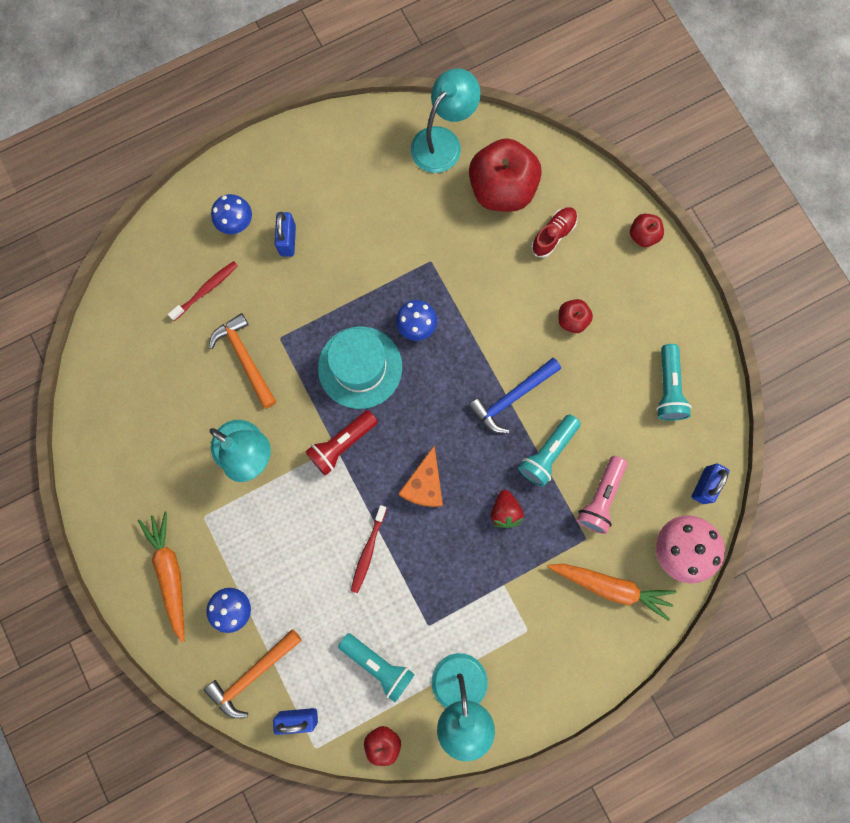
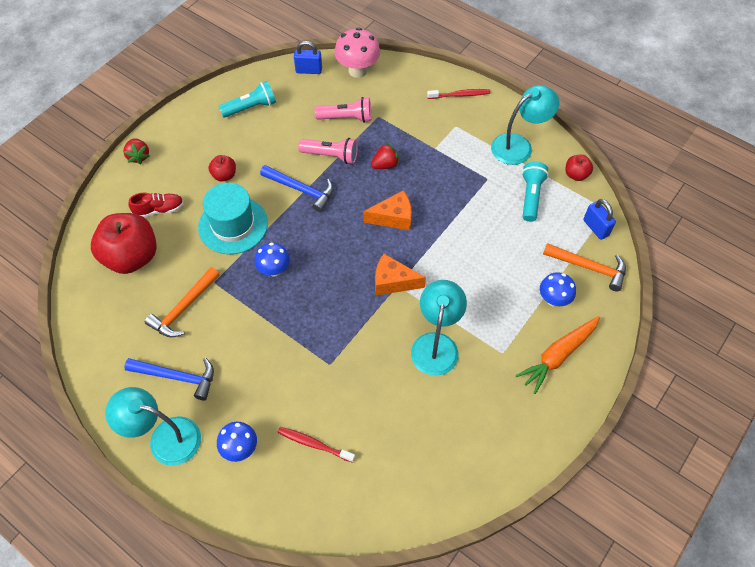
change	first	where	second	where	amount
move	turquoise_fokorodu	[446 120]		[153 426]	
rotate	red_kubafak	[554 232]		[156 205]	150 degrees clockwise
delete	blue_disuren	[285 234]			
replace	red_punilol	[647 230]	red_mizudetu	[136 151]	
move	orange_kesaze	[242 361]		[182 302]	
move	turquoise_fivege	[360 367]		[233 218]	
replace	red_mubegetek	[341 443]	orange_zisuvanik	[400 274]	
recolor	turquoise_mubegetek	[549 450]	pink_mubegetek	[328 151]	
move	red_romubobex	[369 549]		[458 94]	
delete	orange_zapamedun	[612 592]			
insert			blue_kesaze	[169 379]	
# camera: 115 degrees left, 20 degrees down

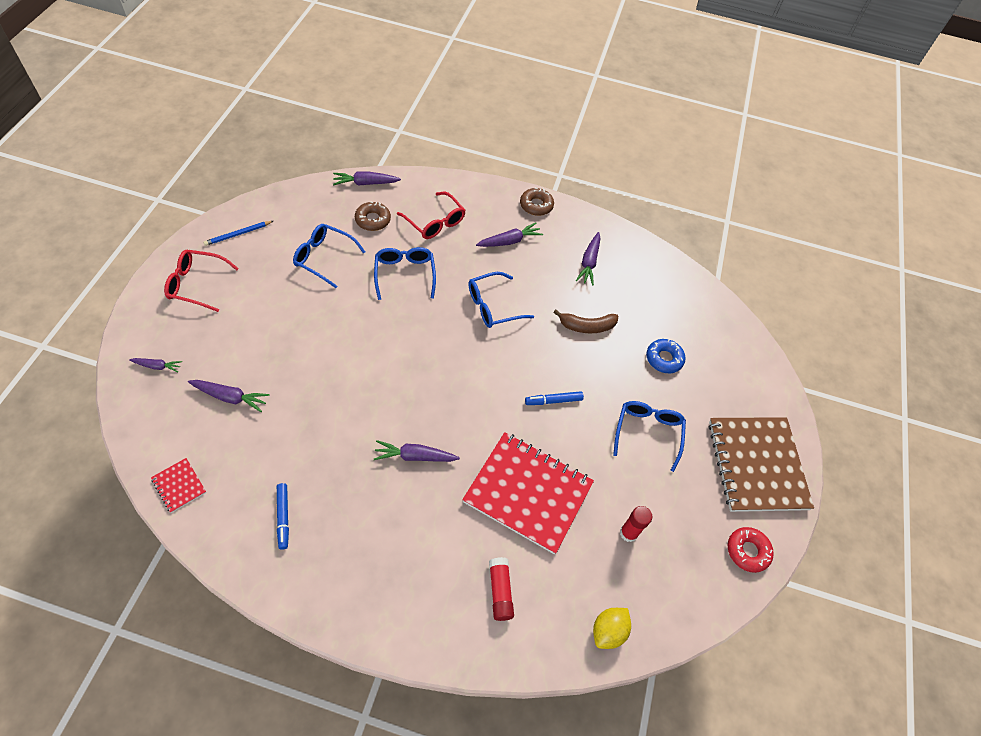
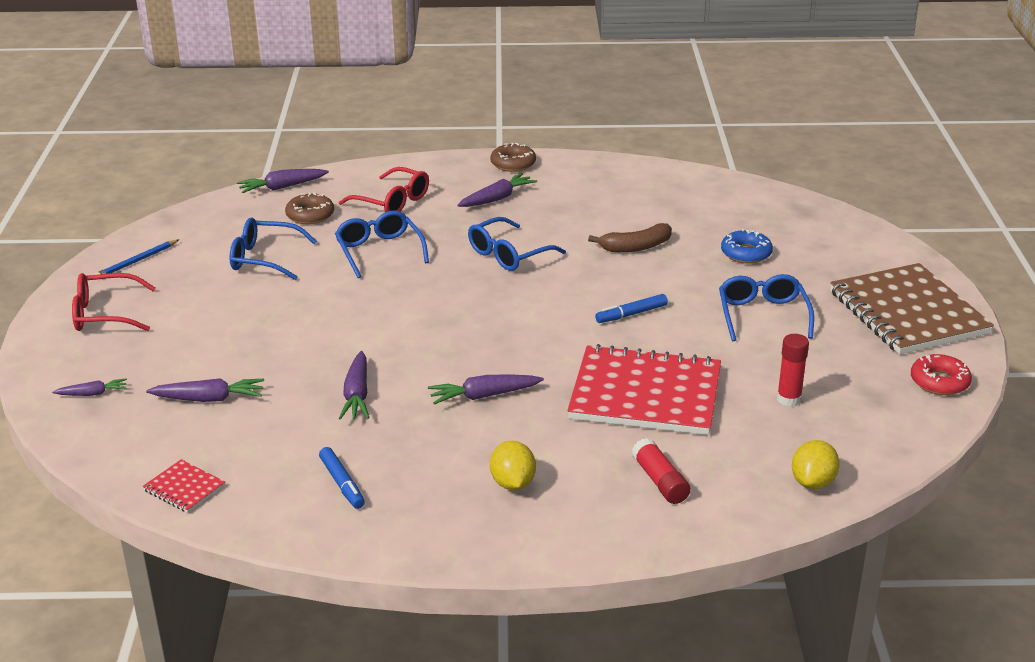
change	first	where	second	where	amount
move	purple_zapamedun	[588 259]		[354 385]	
insert			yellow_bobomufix	[513 465]	
# camera: 10 degrees left, 25 degrees down

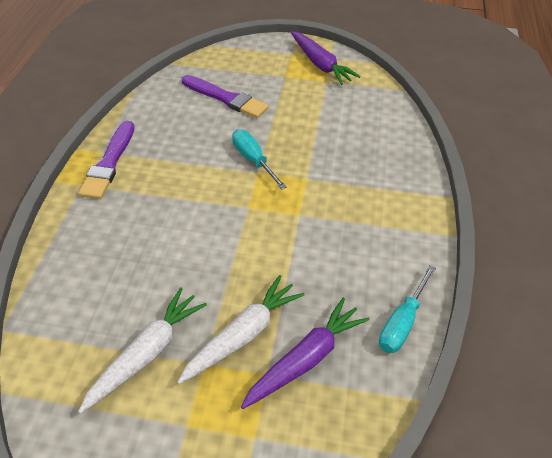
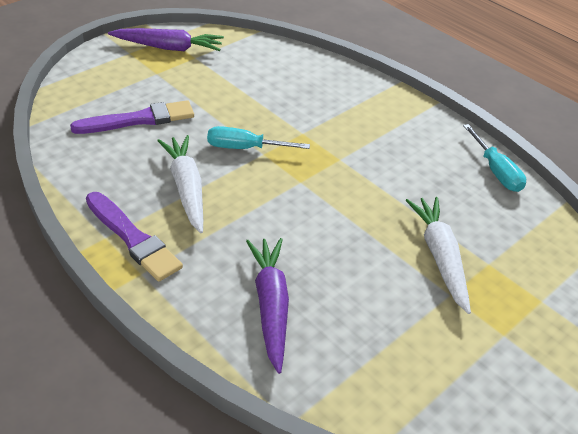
change	first	where	second	where	amount
move	white_zapamedun	[142 350]		[180 184]	
move	purple_zapamedun	[305 353]		[267 306]	
# camera: 55 degrees left, 5 degrees down

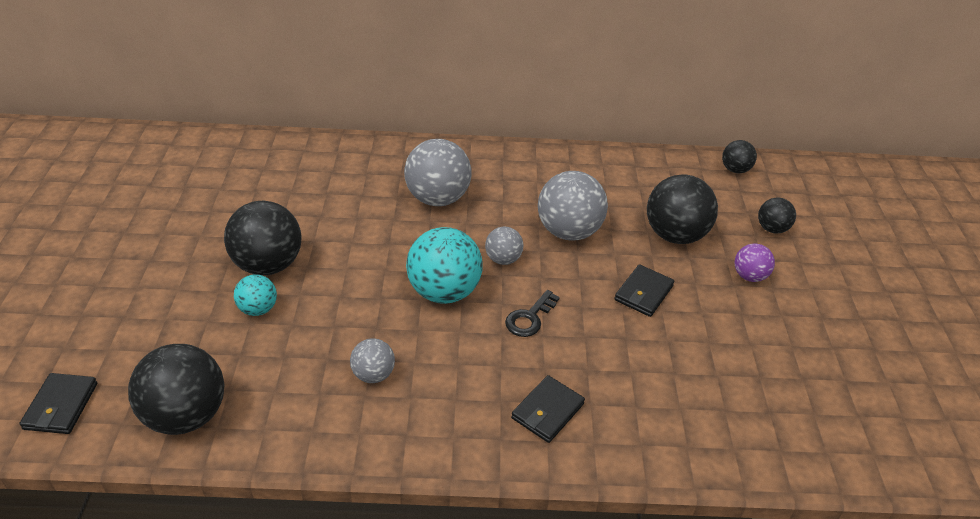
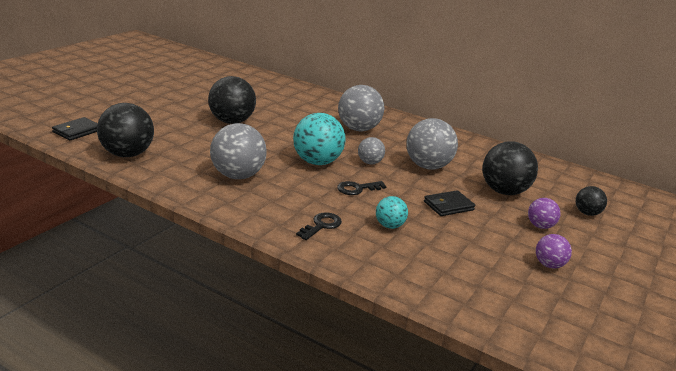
change	first	where	second	where	amount
delete	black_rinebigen	[739 156]			
move	turquoise_rinebigen	[255 295]		[392 212]	
resize	grey_rinebigen	[372 360]		[238 151]	x1.87
replace	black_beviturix	[548 409]	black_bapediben	[319 226]	
insert			purple_rinebigen	[554 251]	
# camera: 30 degrees right, 15 degrees down

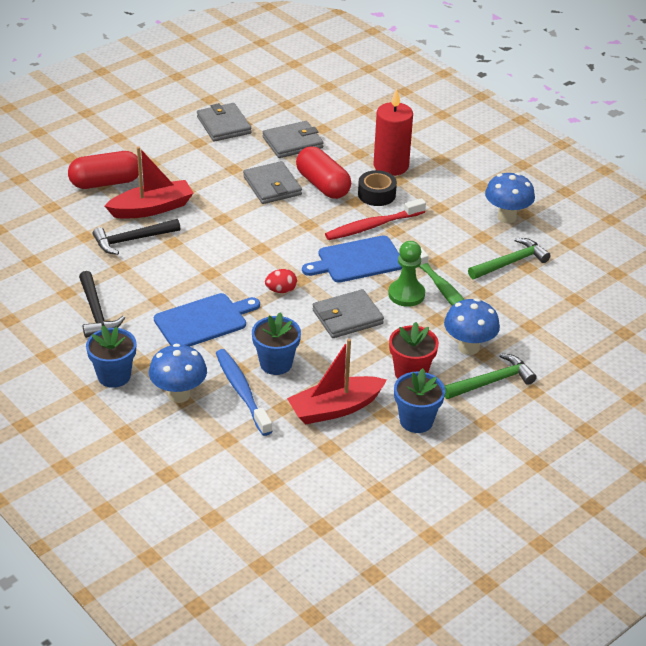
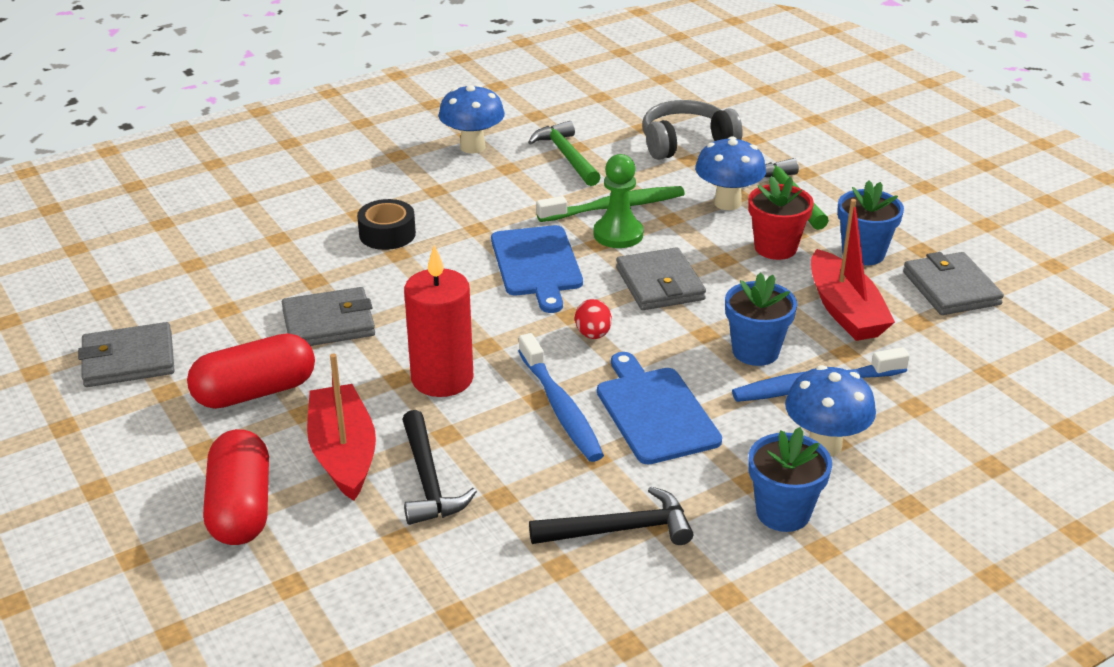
change	first	where	second	where	amount
move	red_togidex	[393 132]		[439 321]	
move	grey_beviturix	[293 139]		[953 283]	
move	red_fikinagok	[323 173]		[251 371]	
delete	red_romubobex	[375 219]			
insert			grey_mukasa	[693 130]	
insert			blue_romubobex	[561 397]	
# camera: 80 degrees left, 5 degrees down

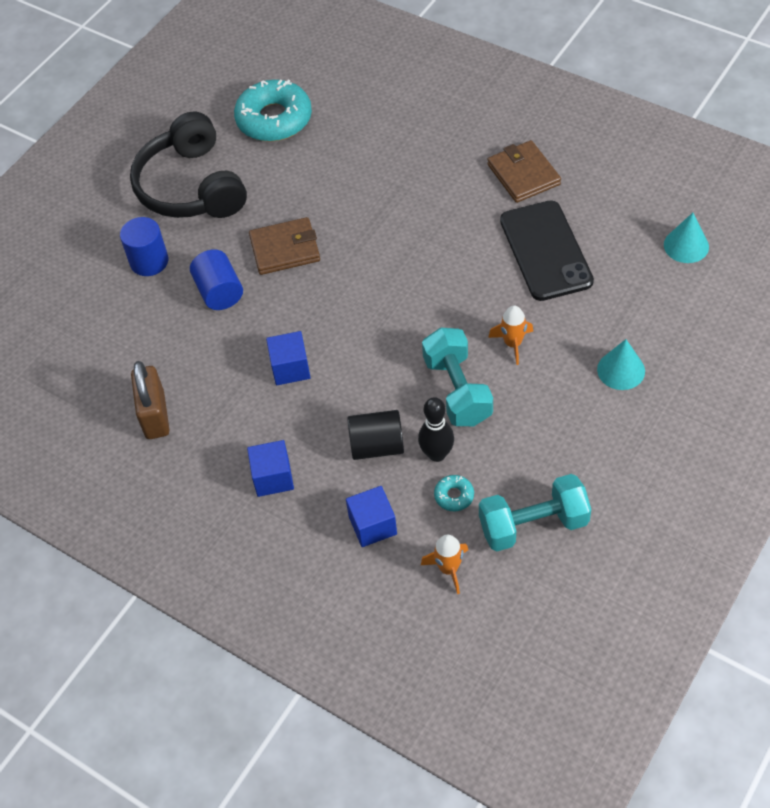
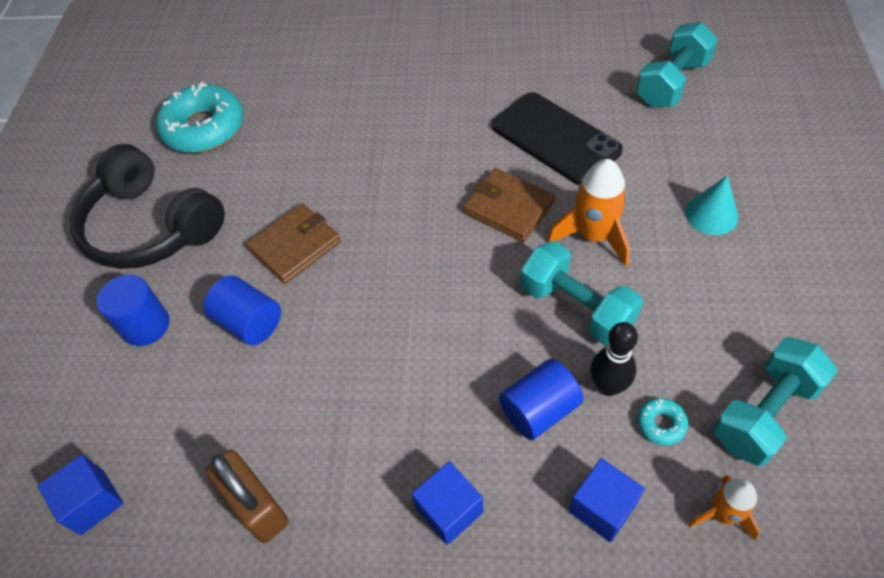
change	first	where	second	where	amount
move	brown_beviturix	[524 171]		[509 205]	
replace	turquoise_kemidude	[686 238]	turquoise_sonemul	[677 65]	
resize	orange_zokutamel	[510 335]		[589 213]	x1.61
move	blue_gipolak	[288 358]		[80 495]	
recolor	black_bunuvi	[375 435]	blue_bunuvi	[541 399]	
# camera: 30 degrees left, 0 degrees up

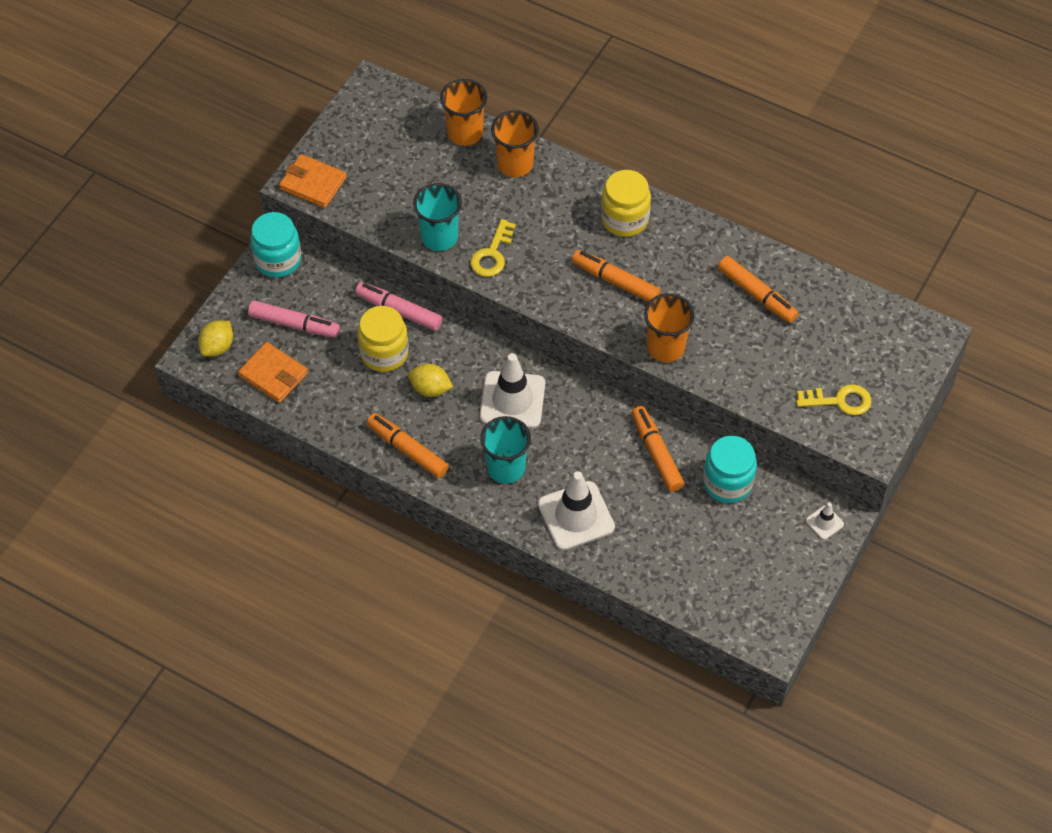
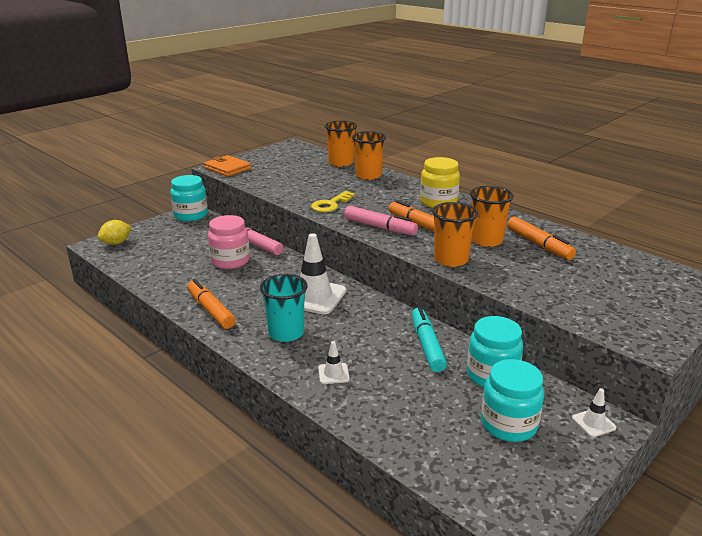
change	first	where	second	where	amount
delete	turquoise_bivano	[437 217]			
move	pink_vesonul	[294 319]		[381 220]	
recolor	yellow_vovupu	[383 339]	pink_vovupu	[229 242]	
delete	orange_beviturix	[273 372]			
delete	yellow_bobomufix	[430 380]			
delete	yellow_bapediben	[833 399]			
recolor	orange_vesonul	[657 449]	turquoise_vesonul	[429 339]	
resize	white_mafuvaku	[576 510]		[334 362]	x0.47
insert			orange_bivano	[492 216]	
insert			turquoise_vovupu	[512 400]	
# camera: 15 degrees right, 30 degrees down

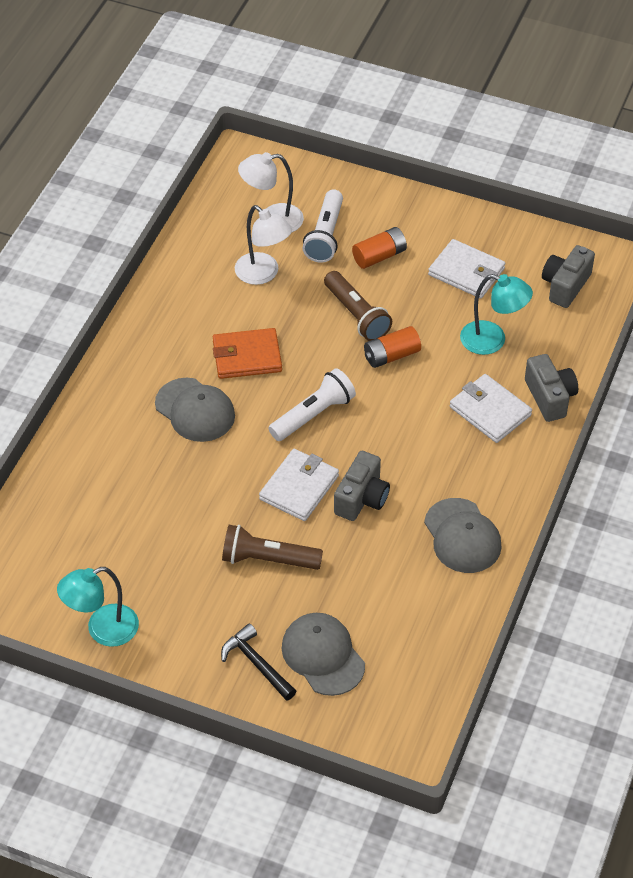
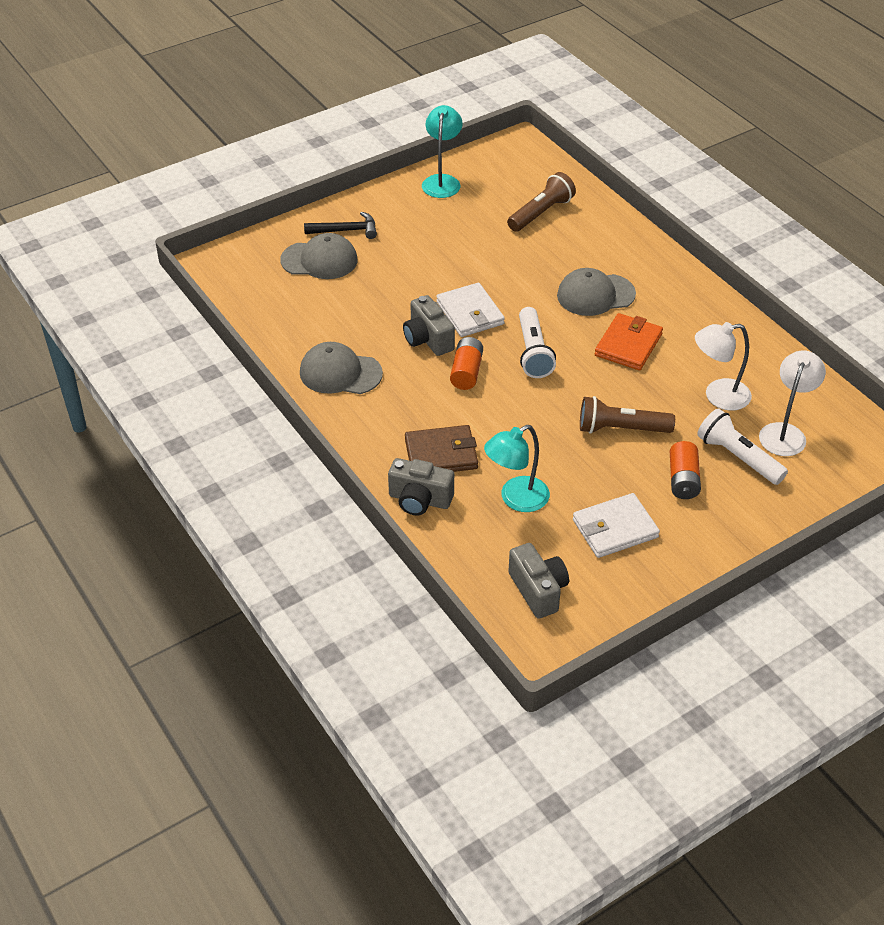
change	first	where	second	where	amount
move	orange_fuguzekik	[392 347]		[466 363]	
recolor	white_beviturix	[491 408]	brown_beviturix	[441 448]	
move	brown_mubegetek	[272 547]		[541 202]	
# camera: 125 degrees right, 5 degrees down

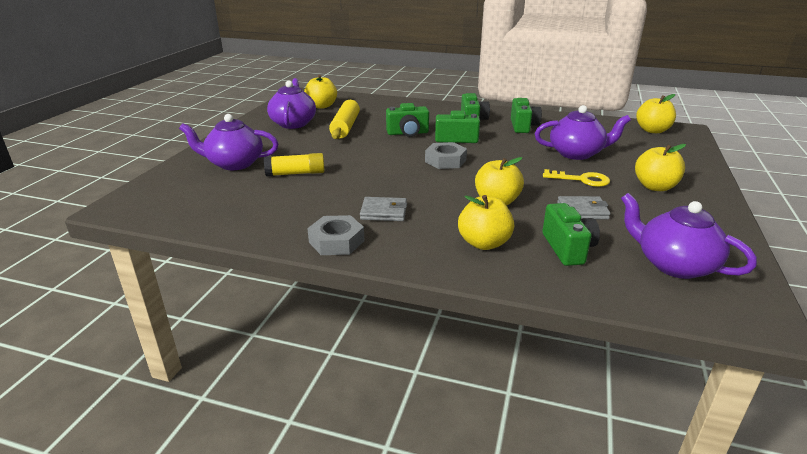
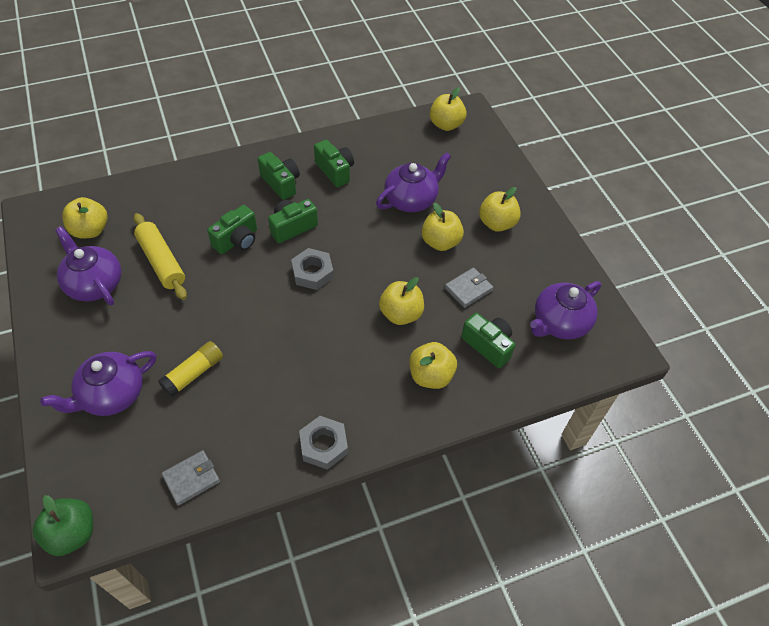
change	first	where	second	where	amount
replace	yellow_bapediben	[576 178]	yellow_punilol	[442 227]	
rotate	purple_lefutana	[689 236]		[565 310]	45 degrees counterclockwise
move	grey_beviturix	[383 209]		[191 478]	
insert			green_punilol	[62 525]	
# camera: 40 degrees left, 25 degrees up

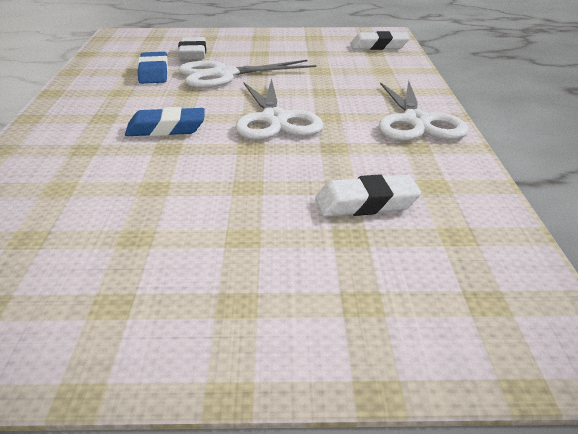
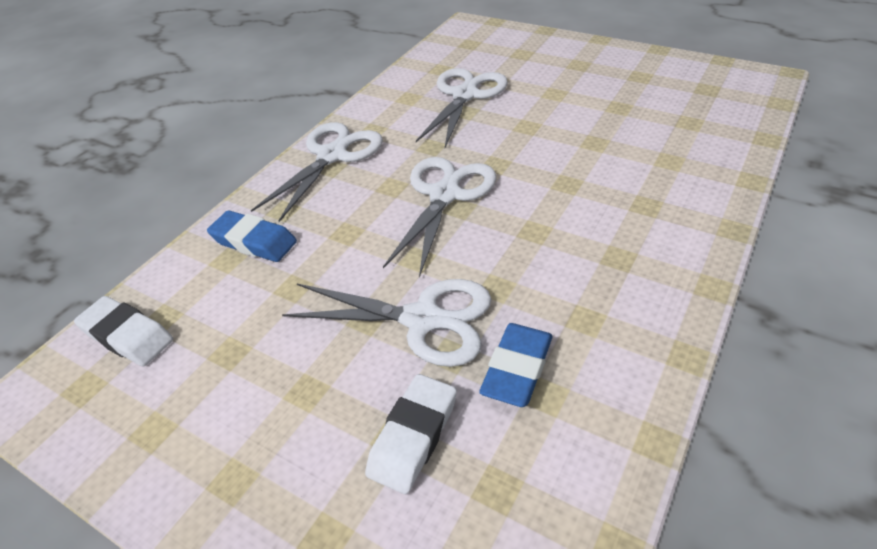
change	first	where	second	where	amount
move	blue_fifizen	[165 121]		[252 236]	
replace	white_fifizen	[368 195]	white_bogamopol	[462 107]	
# camera: 145 degrees left, 15 degrees up

